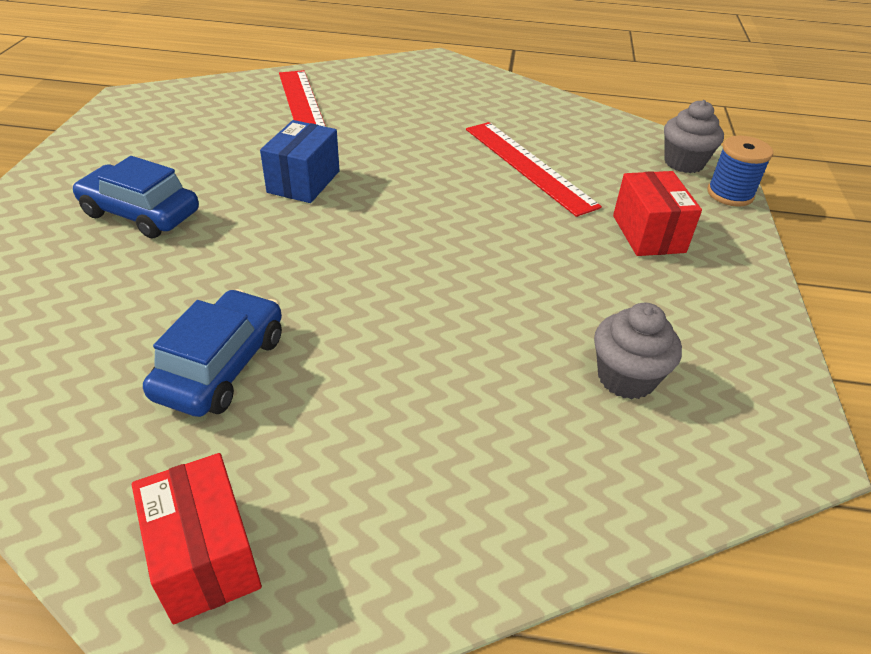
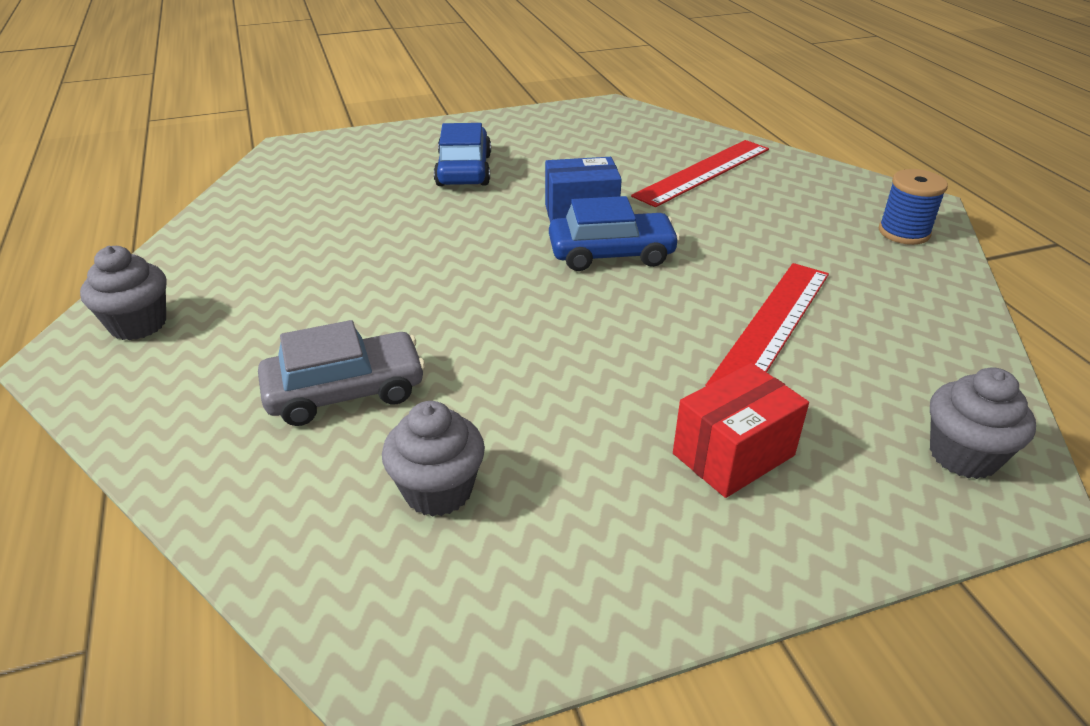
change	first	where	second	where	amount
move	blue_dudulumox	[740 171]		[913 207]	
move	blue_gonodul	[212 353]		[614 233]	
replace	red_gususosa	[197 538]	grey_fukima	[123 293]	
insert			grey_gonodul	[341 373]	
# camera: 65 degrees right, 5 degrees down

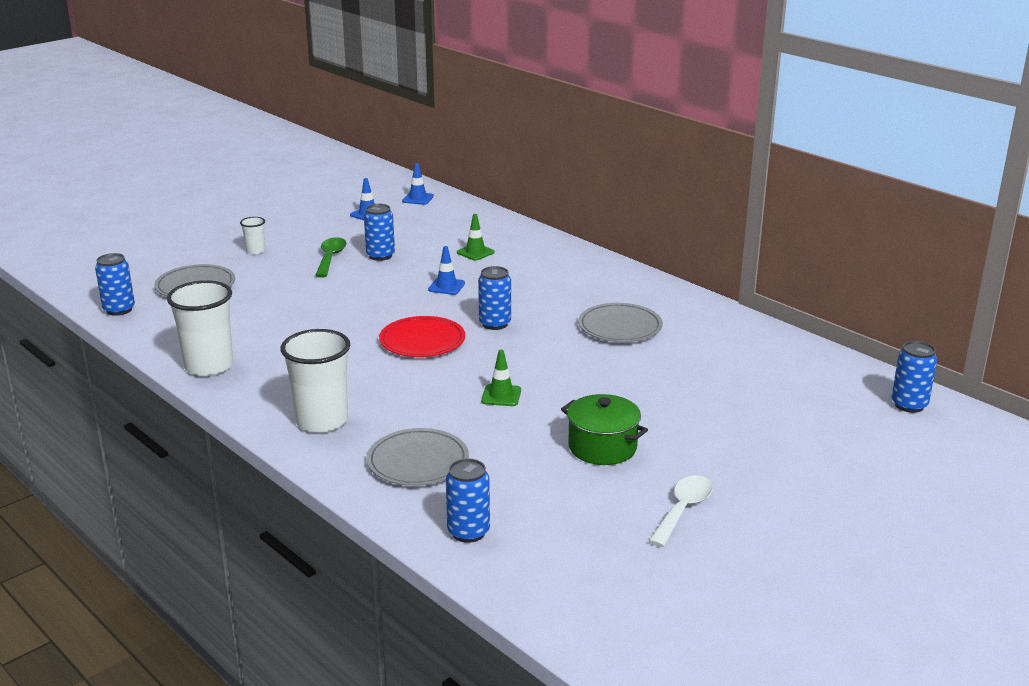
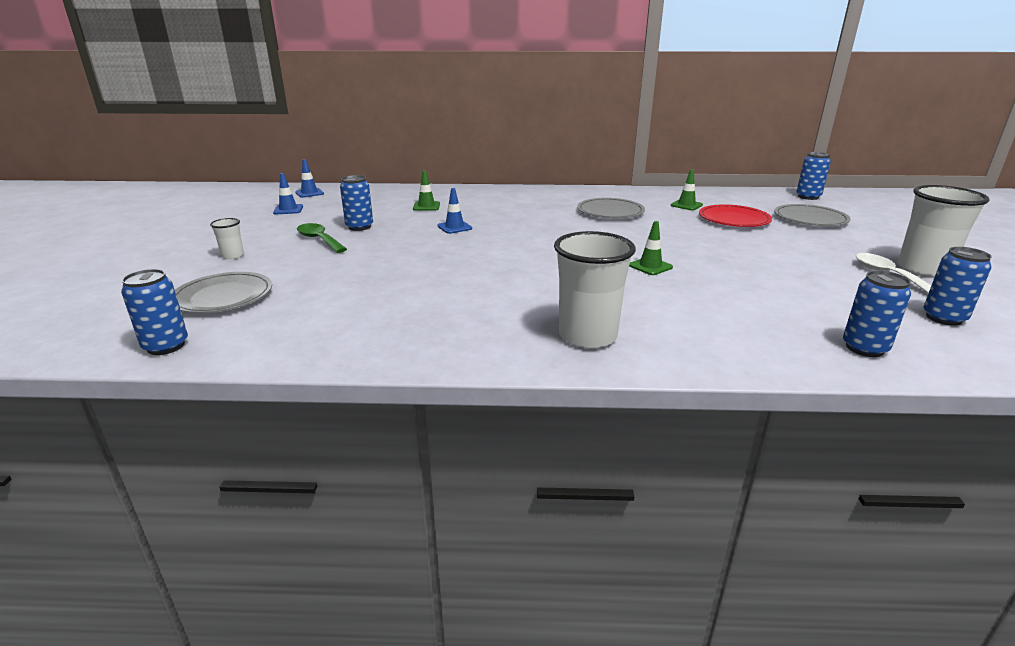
change	first	where	second	where	amount
move	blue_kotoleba	[494 298]		[957 286]	
move	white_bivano	[200 328]		[944 231]	
move	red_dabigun	[422 336]		[735 215]	
delete	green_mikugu	[604 429]			
move	grey_dabigun	[418 457]		[812 215]	
insert			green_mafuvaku	[687 189]	
# camera: 45 degrees left, 0 degrees up

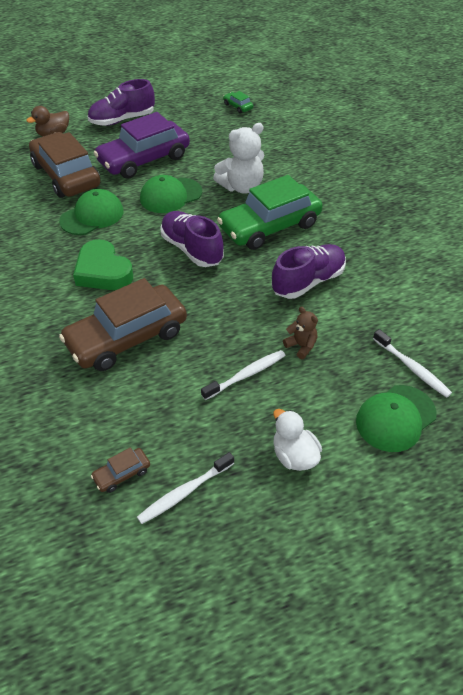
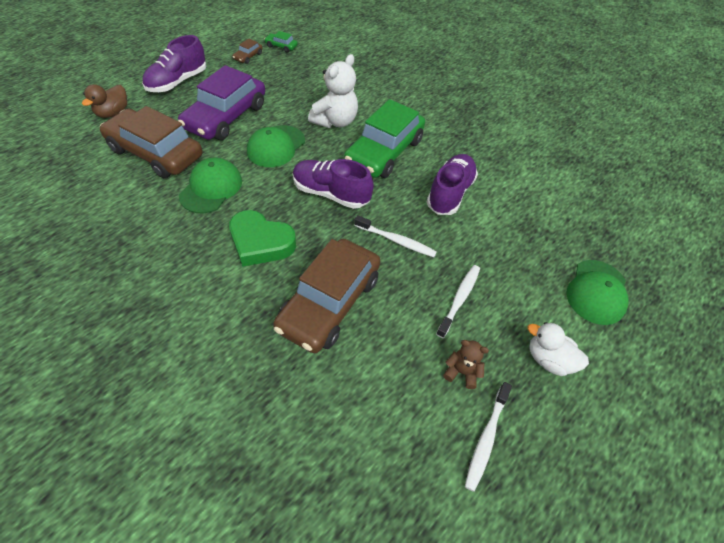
change	first	where	second	where	amount
move	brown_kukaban	[300 332]		[466 364]	
move	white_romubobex	[412 363]		[395 236]	
move	brown_gonodul	[120 470]		[247 51]	
# camera: 30 degrees left, 5 degrees up

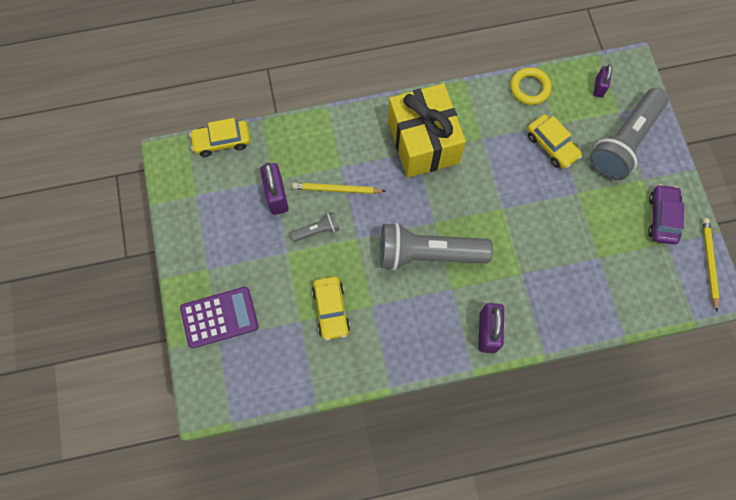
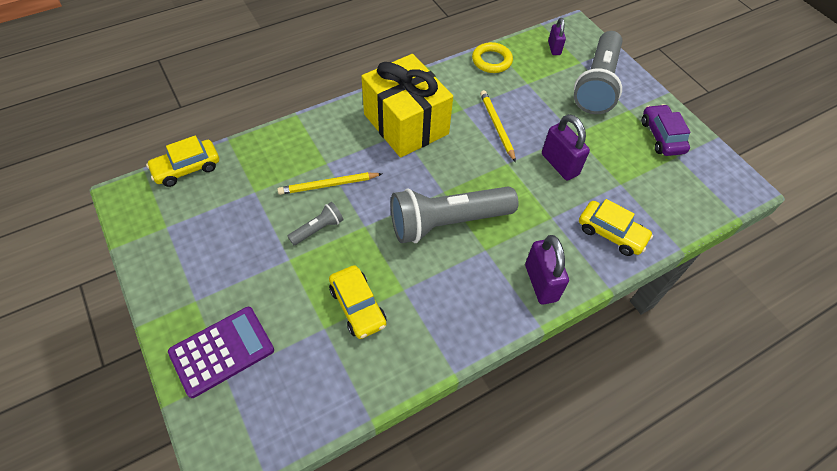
change	first	where	second	where	amount
move	yellow_gonodul	[554 141]		[616 227]	
move	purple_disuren	[274 189]		[566 147]	
move	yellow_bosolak	[710 264]		[498 126]	
# camera: 20 degrees left, 15 degrees down

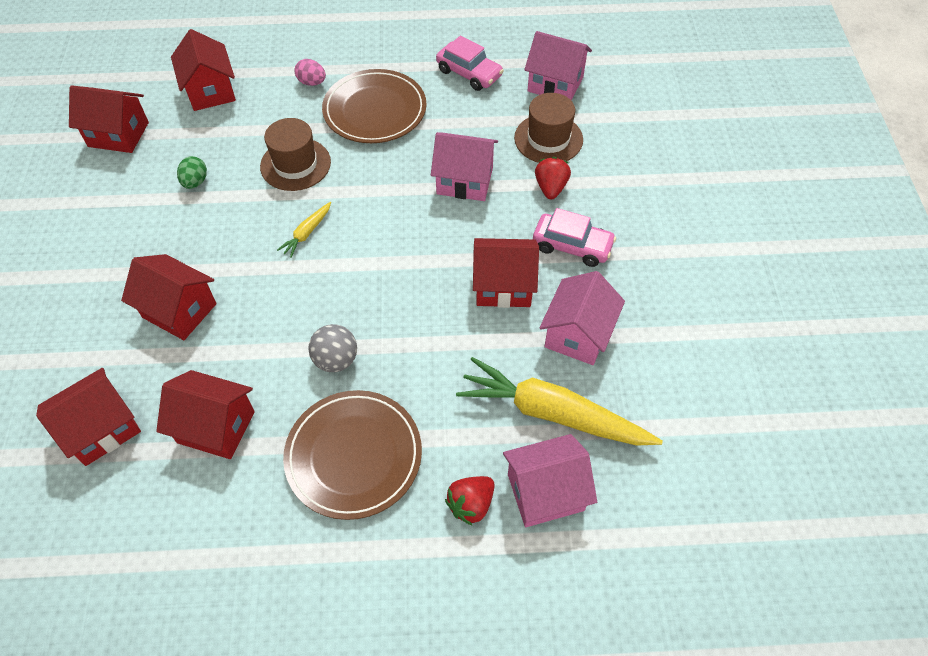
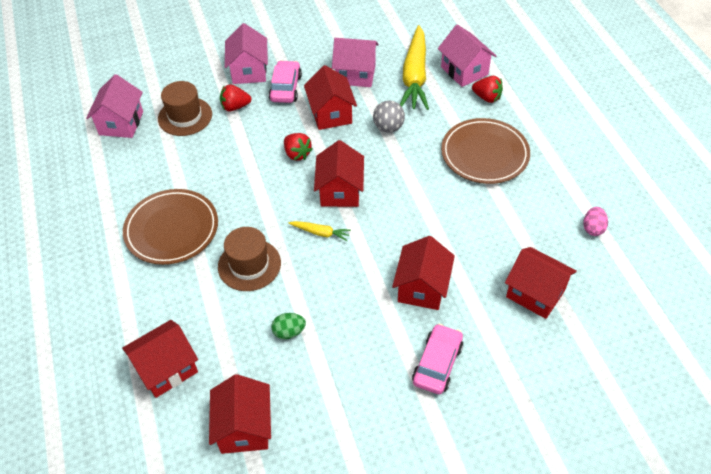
change	first	where	second	where	amount
move	pink_gonodul	[470 63]		[437 359]	
move	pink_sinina	[310 72]		[595 221]	
move	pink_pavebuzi	[464 166]		[246 53]	
move	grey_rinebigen	[332 348]		[389 117]	
move	red_pavebuzi	[205 414]		[339 173]	
insert			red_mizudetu	[298 147]	
# camera: 105 degrees left, 5 degrees down

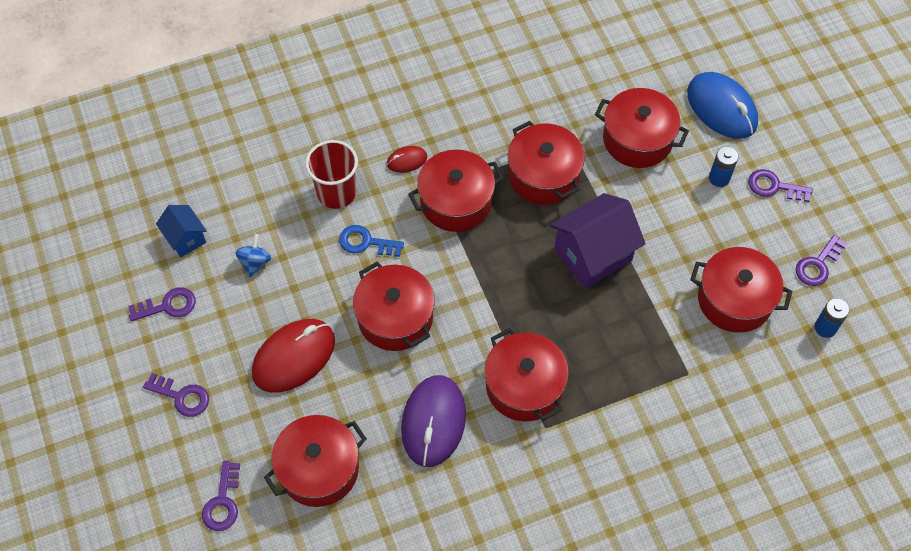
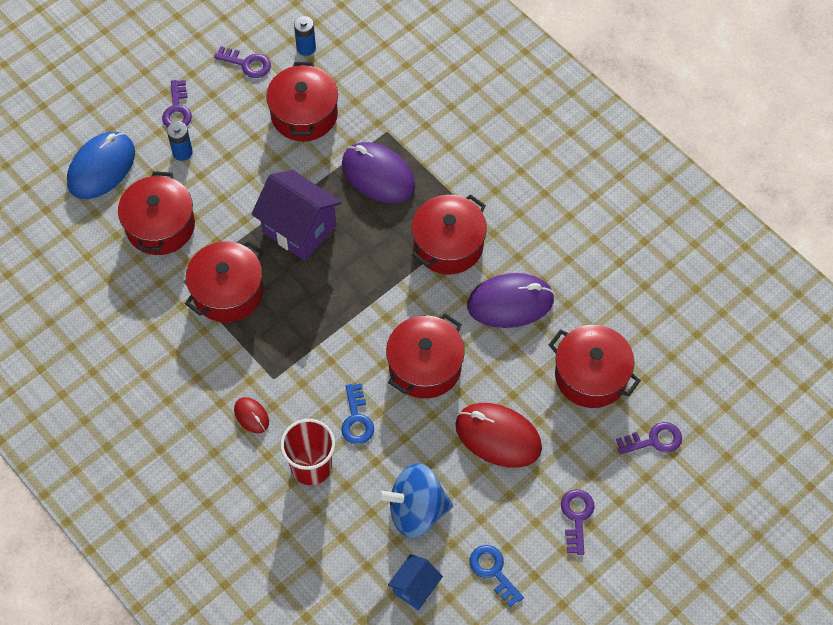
change	first	where	second	where	amount
delete	red_mikugu	[456 191]			
resize	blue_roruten	[253 256]		[414 500]	x1.99
recolor	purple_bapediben	[162 304]	blue_bapediben	[497 576]	
insert			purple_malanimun	[378 172]	
# camera: 110 degrees left, 0 degrees up

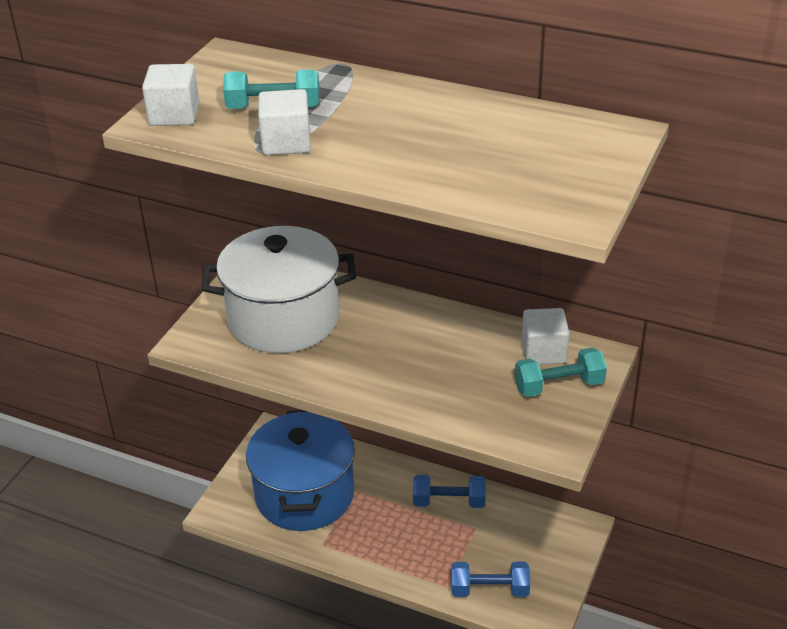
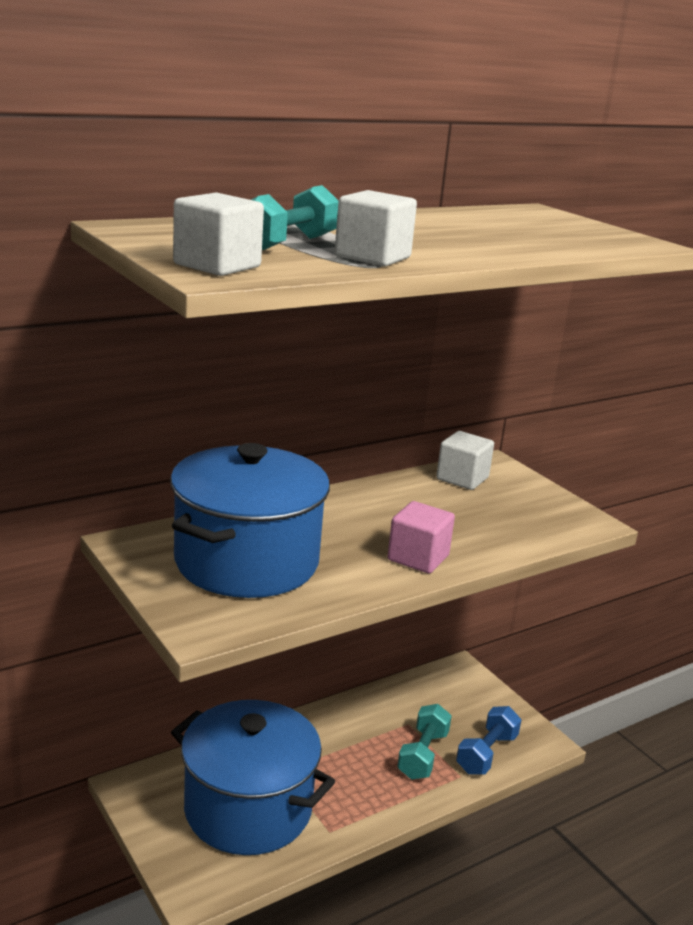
change	first	where	second	where	amount
recolor	white_mikugu	[279 289]	blue_mikugu	[250 520]	
move	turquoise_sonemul	[561 372]		[424 742]	
delete	blue_sonemul	[449 491]			
insert			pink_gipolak	[421 537]	
# camera: 60 degrees left, 15 degrees down

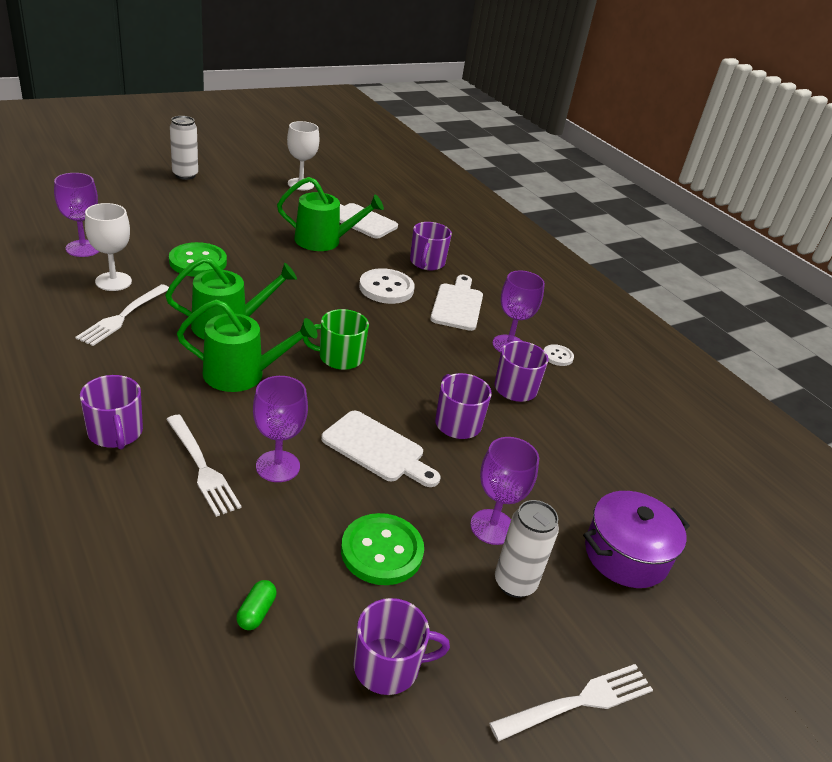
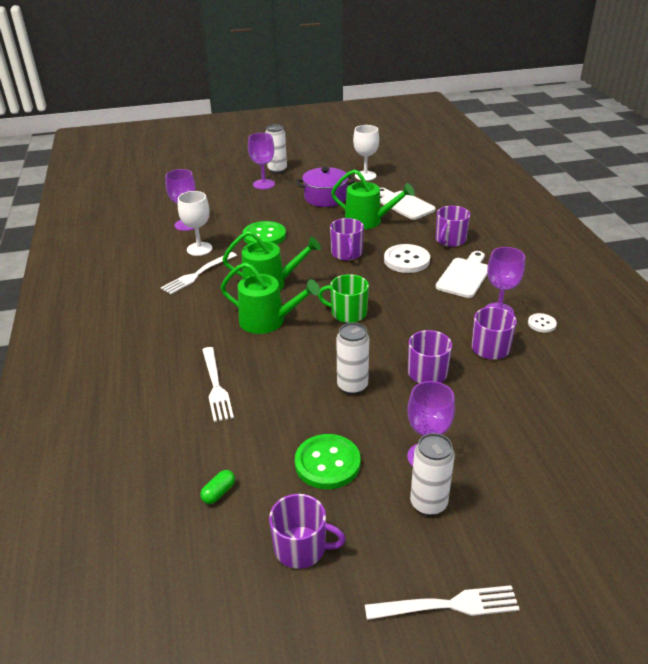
change	first	where	second	where	amount
move	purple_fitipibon	[111 412]		[347 239]	
move	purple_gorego	[280 429]		[261 161]	
replace	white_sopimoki	[380 448]	white_kotoleba	[352 359]	
move	purple_mikugu	[636 539]		[326 187]	
# camera: 25 degrees right, 0 degrees up

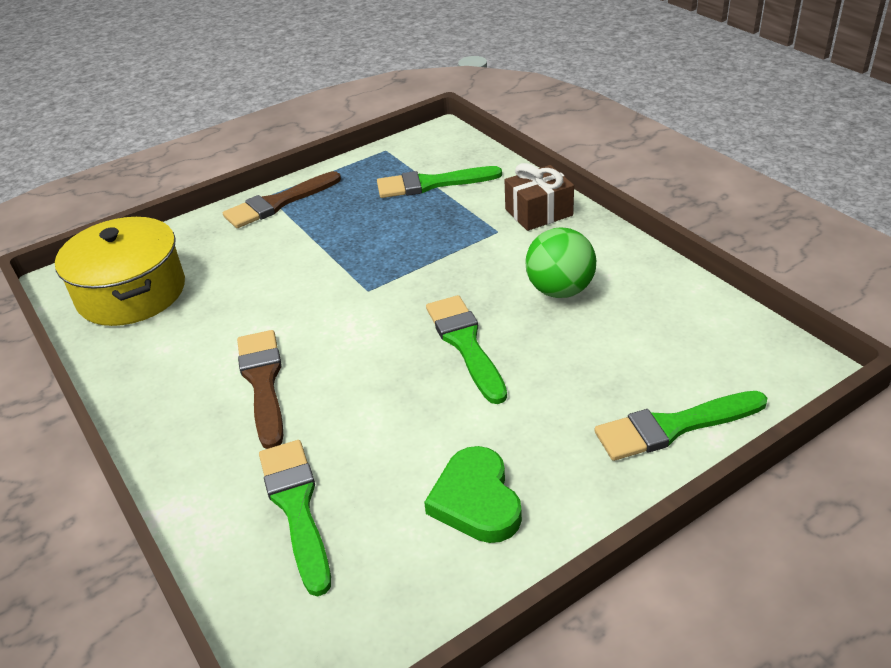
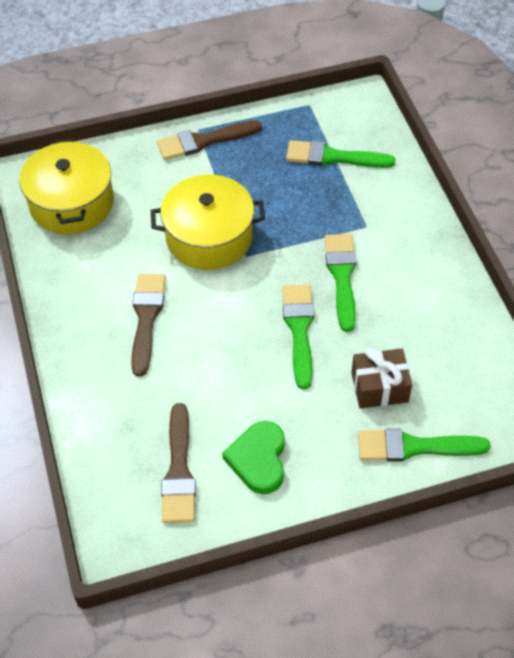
change	first	where	second	where	amount
move	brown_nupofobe	[539 197]		[381 378]	
delete	green_rinebigen	[560 262]			
move	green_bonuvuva	[295 518]		[340 283]	
insert			yellow_mikugu	[208 222]	
insert			brown_bonuvuva	[178 463]	
# camera: 15 degrees right, 15 degrees up

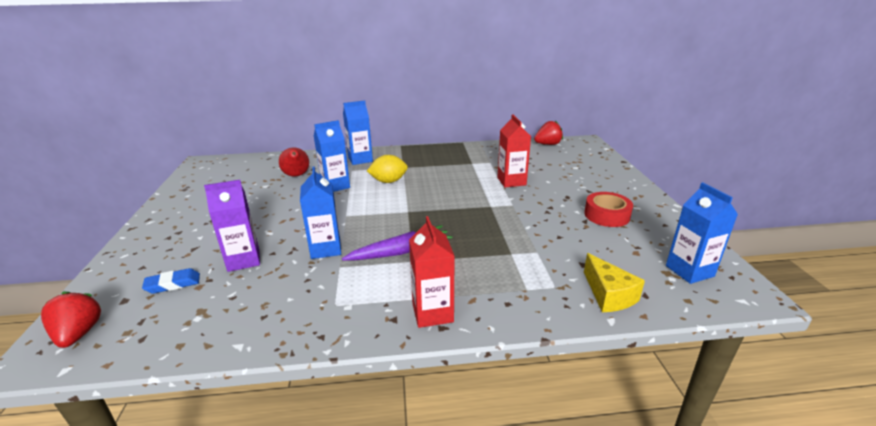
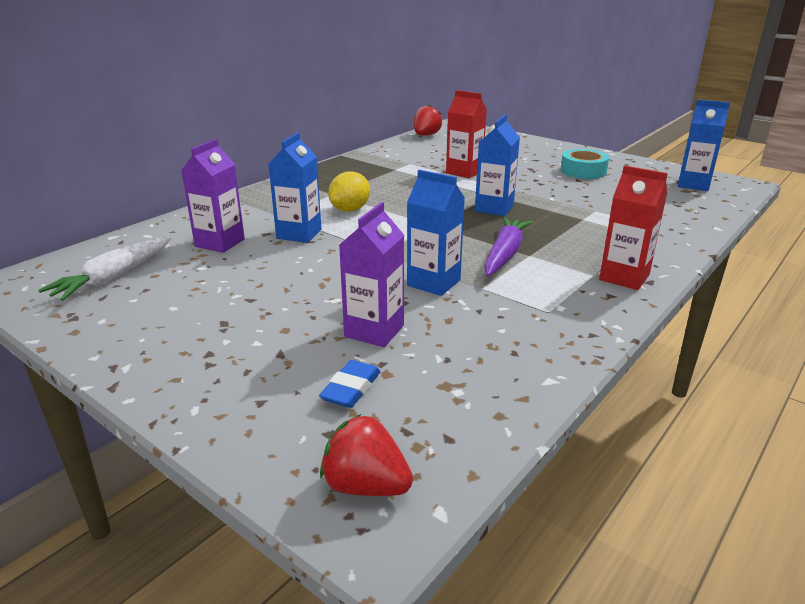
change	first	where	second	where	amount
move	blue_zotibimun	[358 132]		[497 165]	
replace	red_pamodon	[294 162]	purple_zotibimun	[213 196]	
recolor	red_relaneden	[608 209]	turquoise_relaneden	[585 164]	
delete	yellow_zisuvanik	[614 282]			
insert			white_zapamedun	[104 269]	
# camera: 45 degrees left, 0 degrees up

